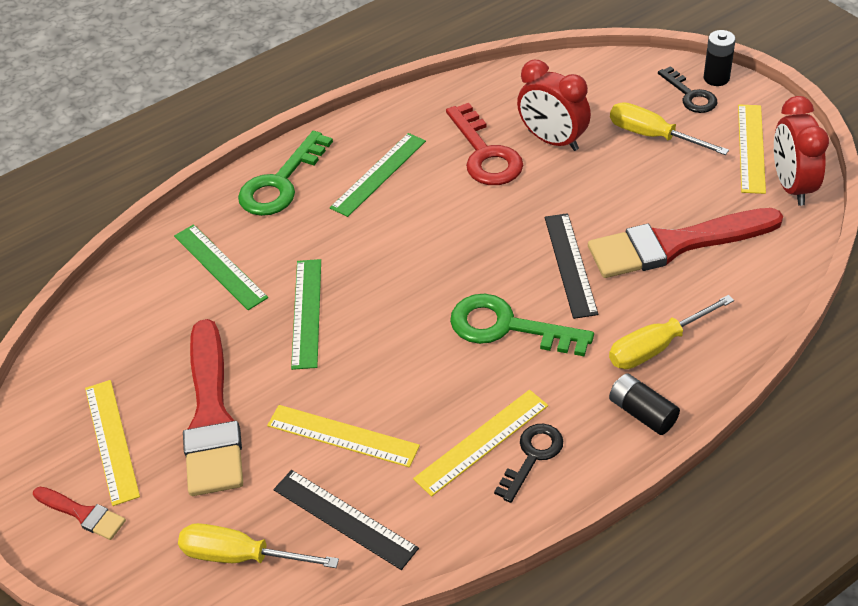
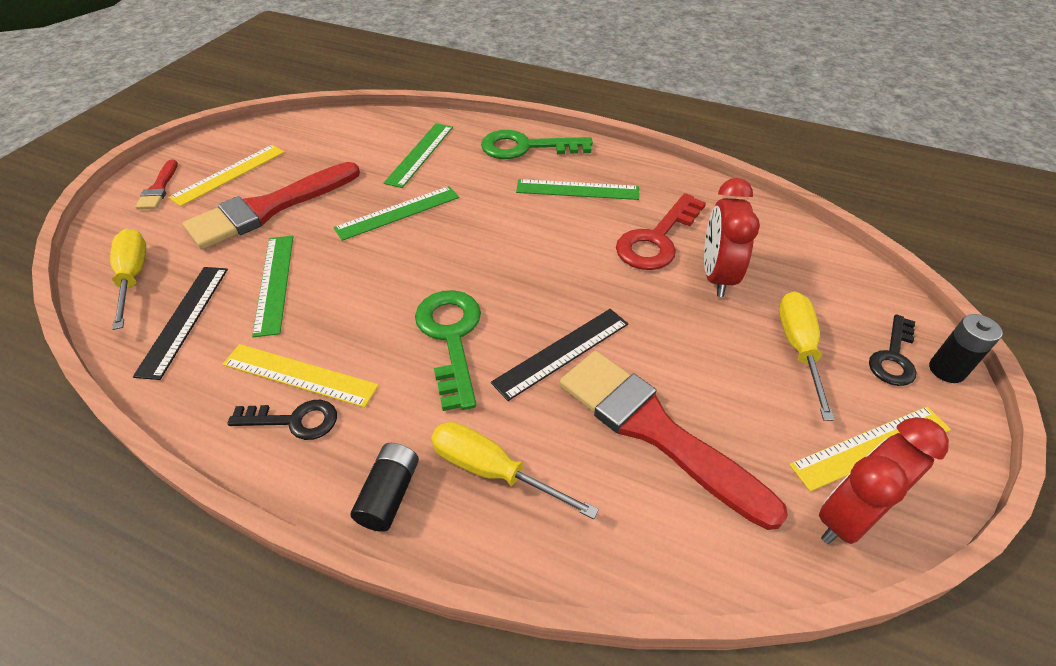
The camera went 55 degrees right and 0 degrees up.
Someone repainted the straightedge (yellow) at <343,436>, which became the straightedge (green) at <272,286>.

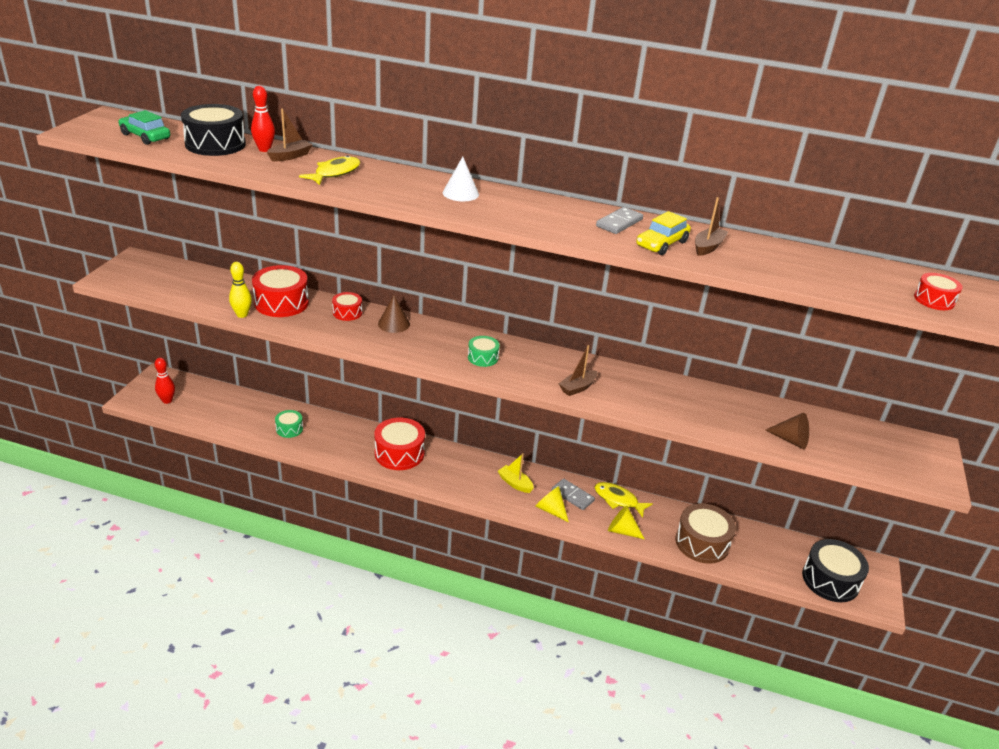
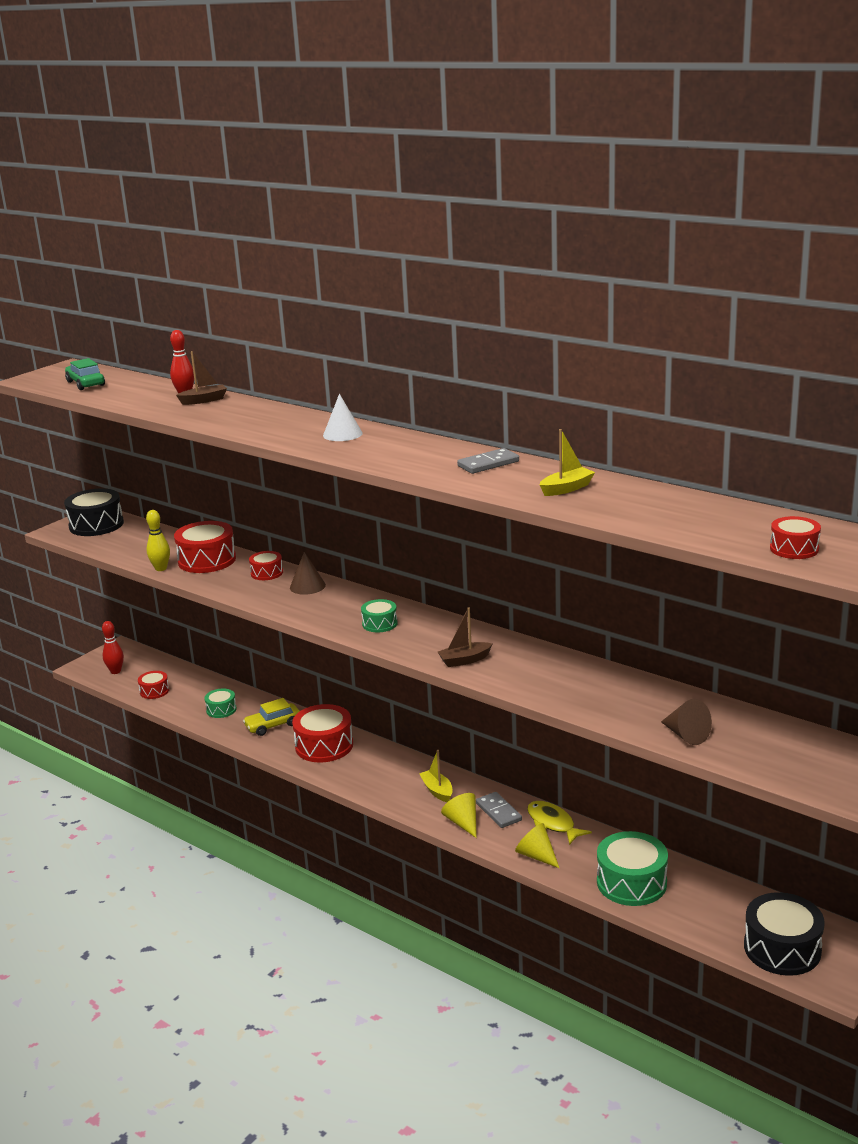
The camera went 25 degrees right and 10 degrees down.
Someone carried the toy drum (ebony) from <213,130> to <94,512>.
Someone took away the toy fish (yellow) at <329,170>.
Someone carried the toy car (yellow) from <663,233> to <271,717>.
Someone repainted the toy drum (russet) at <705,533>, which became the toy drum (green) at <632,868>.
Someone repainted the sailboat (russet) at <711,226>, which became the sailboat (yellow) at <567,462>.
Someone put down the toy drum (scarlet) at <153,685>.

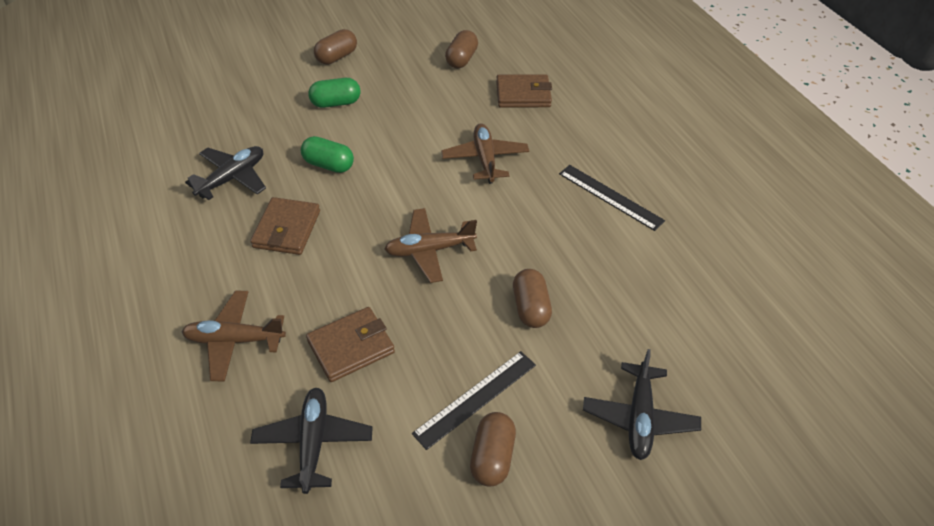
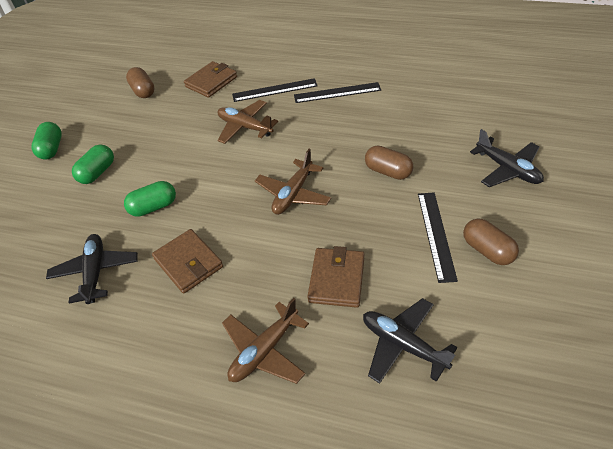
The camera went 45 degrees left and 0 degrees up.
Someone repainted the capsule (russet) at <335,46>, which became the capsule (green) at <46,140>.
Someone put down the straightedge (ebony) at <275,90>.

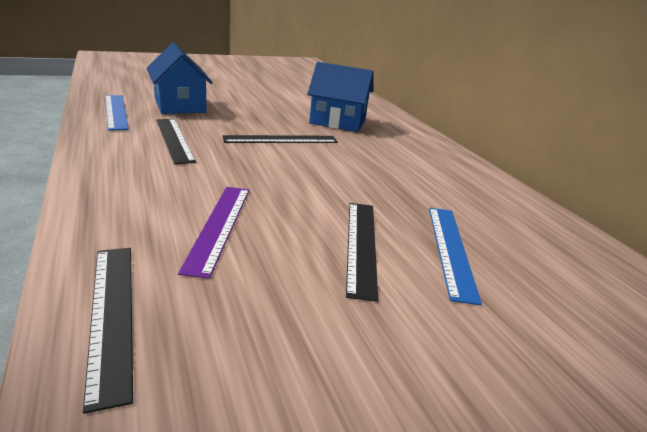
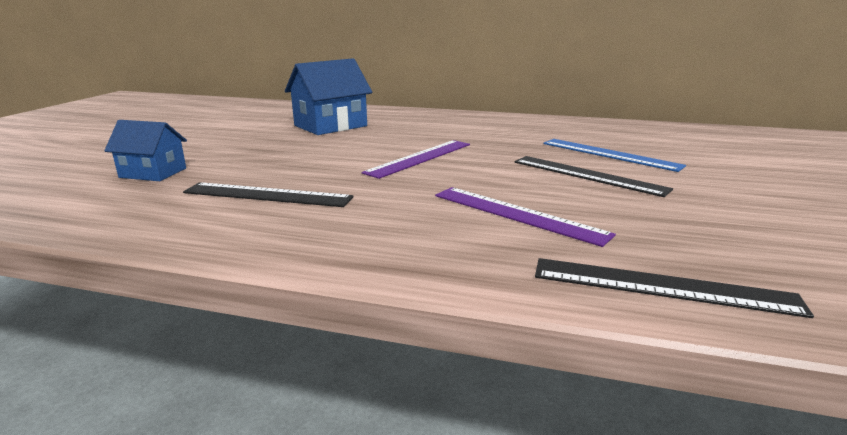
The camera went 50 degrees left and 5 degrees down.
Someone took away the straightedge (cobalt) at <117,113>.
Someone scaled the cottage (cobalt) at <179,78> by 0.62.
Someone took away the straightedge (ebony) at <280,139>.
Someone put down the straightedge (royal purple) at <416,159>.

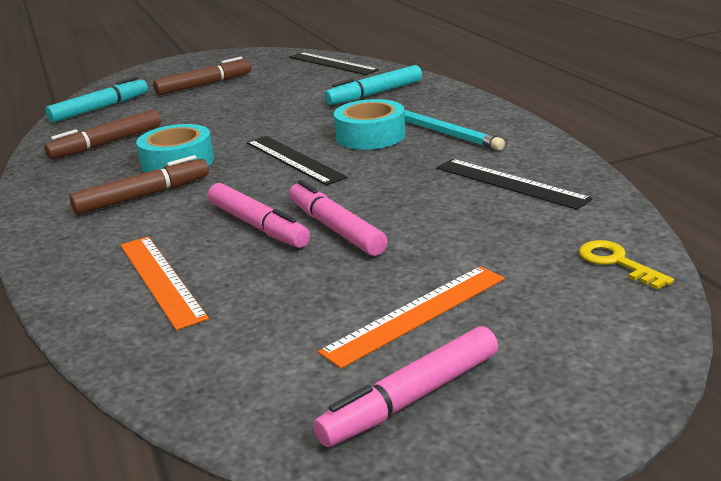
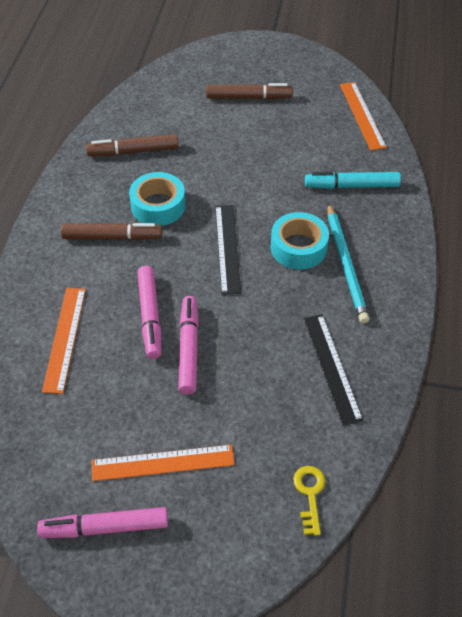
The camera went 30 degrees right and 25 degrees up.
Someone took away the felt pen (aqua) at <97,100>.
Someone repainted the straightedge (ebony) at <334,63>, which became the straightedge (orange) at <363,116>.

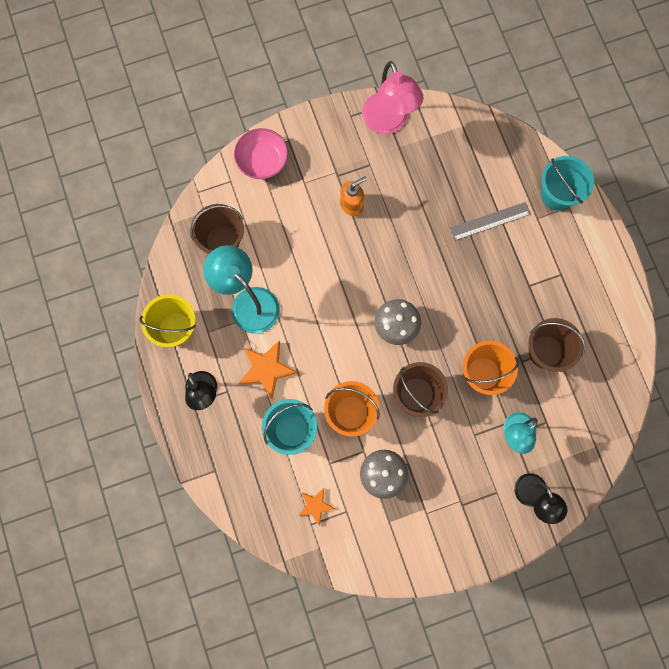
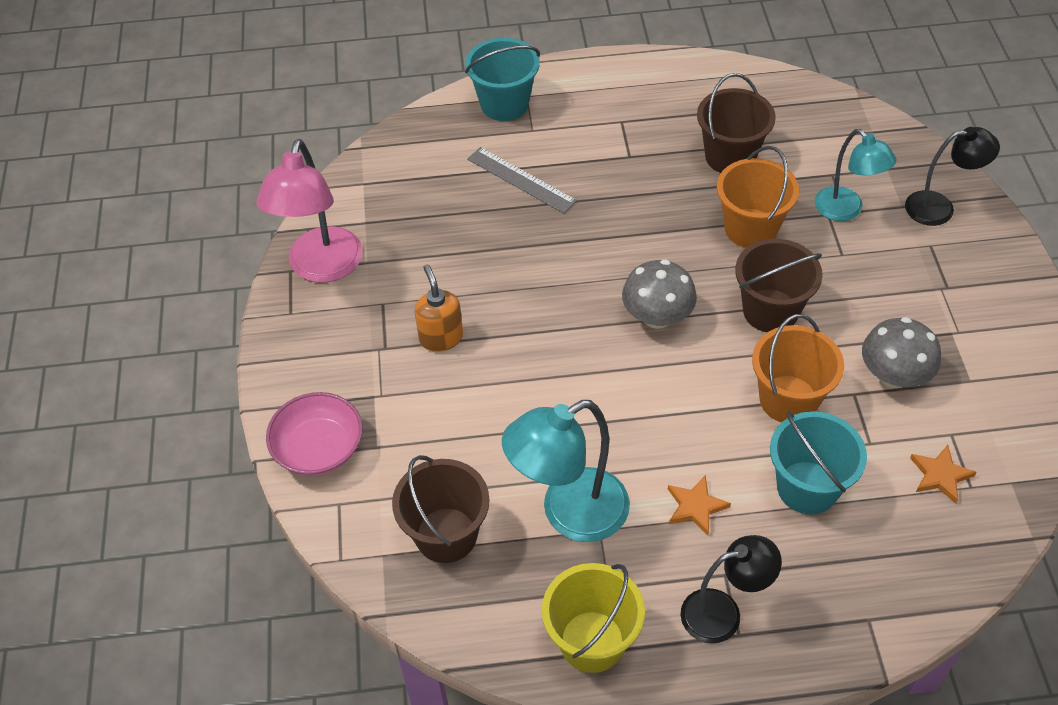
The camera went 75 degrees left and 25 degrees down.
Someone scaled the star shape (orange) at <267,369> by 0.62.
Someone rotated the lamp (pink) at <393,97> by 105 degrees clockwise.
Someone rotated the straightedge (grey) at <490,221> by 45 degrees counterclockwise.

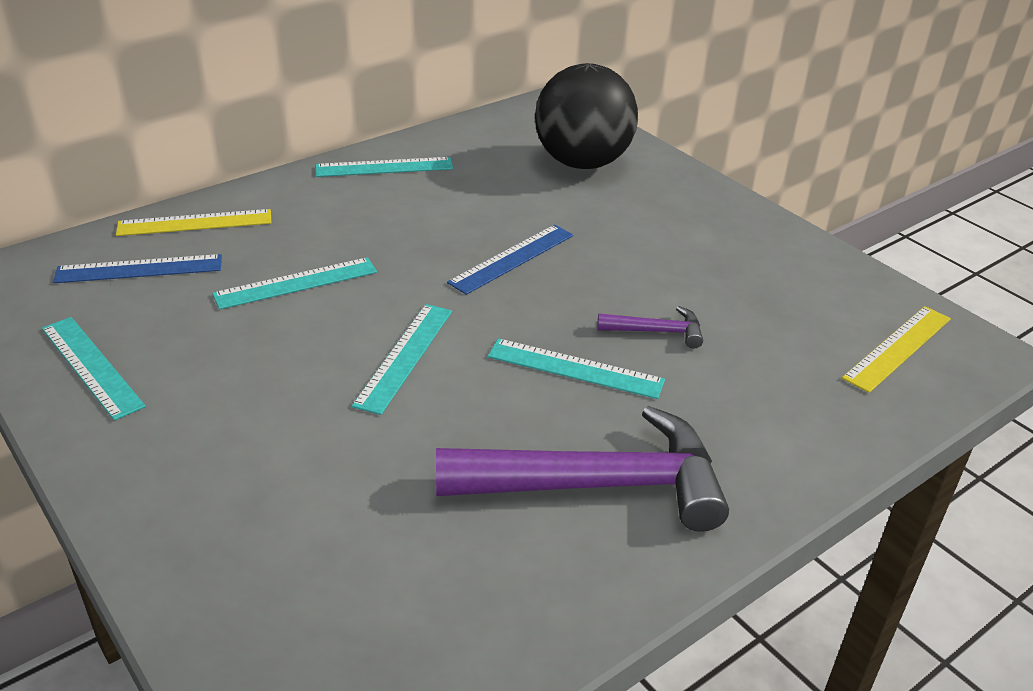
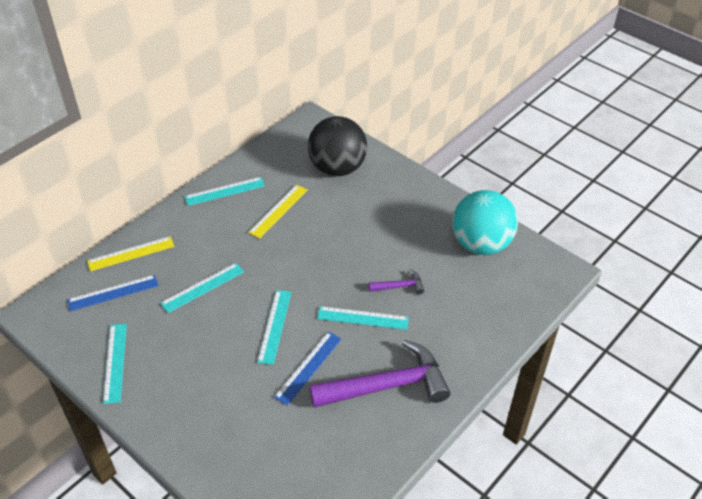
The camera went 10 degrees left and 10 degrees up.
Someone rotated the straightedge (aqua) at <94,369> by 45 degrees clockwise.
Someone carried the straightedge (cobalt) from <510,260> to <308,369>.
Someone carried the straightedge (yellow) from <896,349> to <278,211>.
Someone put down the play ball (aqua) at <485,222>.

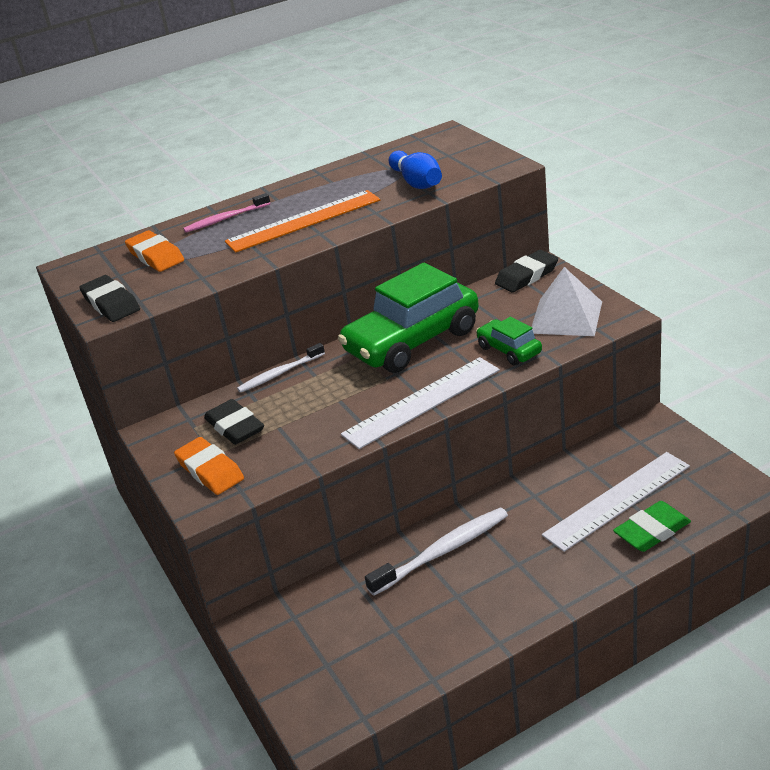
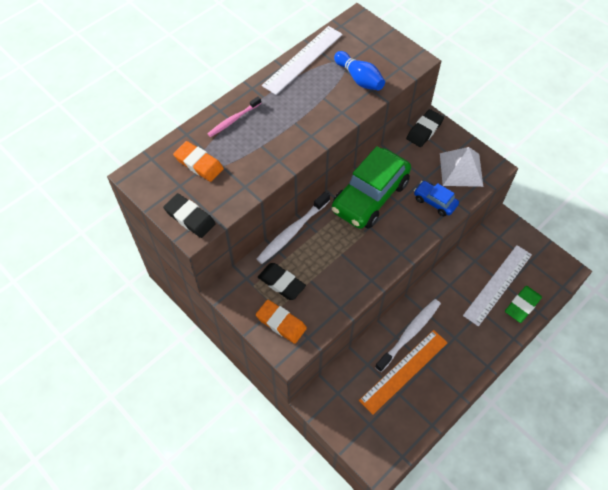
The camera went 20 degrees left and 25 degrees up.
Someone carried the straightedge (orange) from <302,221> to <403,372>.
Someone scaled the dental brush (snow-white) at <281,368> by 1.57.
Someone carried the straightedge (snow-white) from <420,403> to <302,60>.
Someone repainted the toy car (green) at <509,341>, which became the toy car (cobalt) at <436,198>.

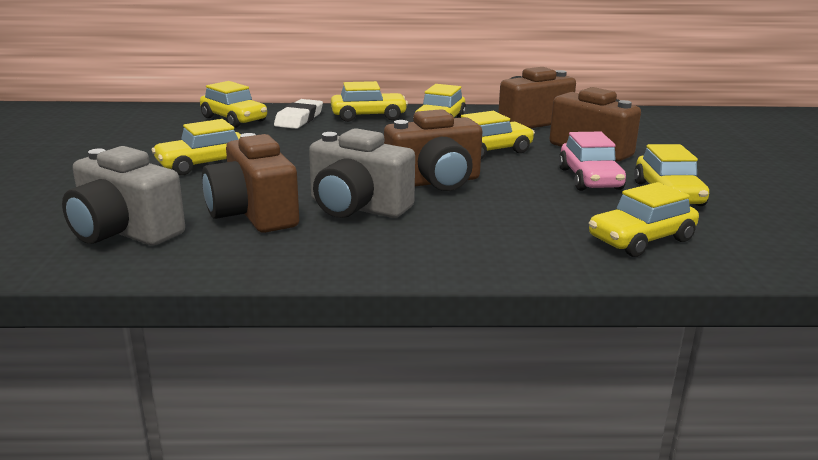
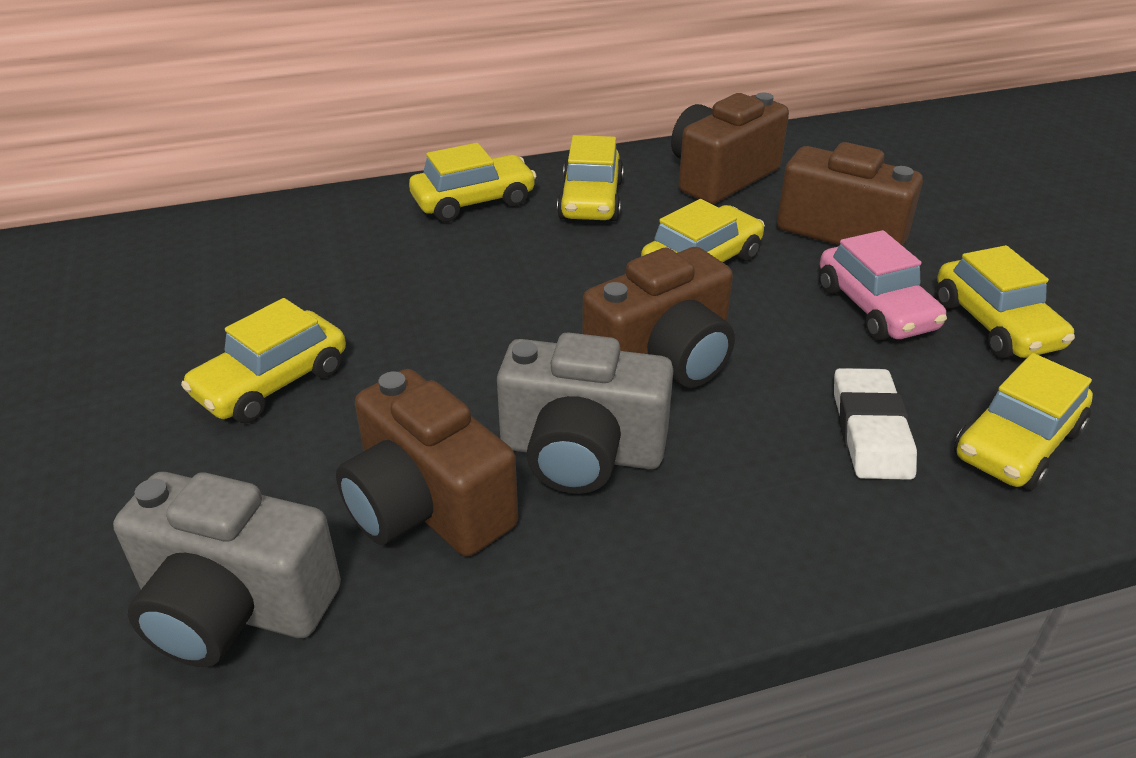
The camera went 15 degrees left and 15 degrees up.
Someone took away the toy car (yellow) at <233,104>.
Someone carried the pencil eraser (snow-white) from <298,114> to <875,424>.

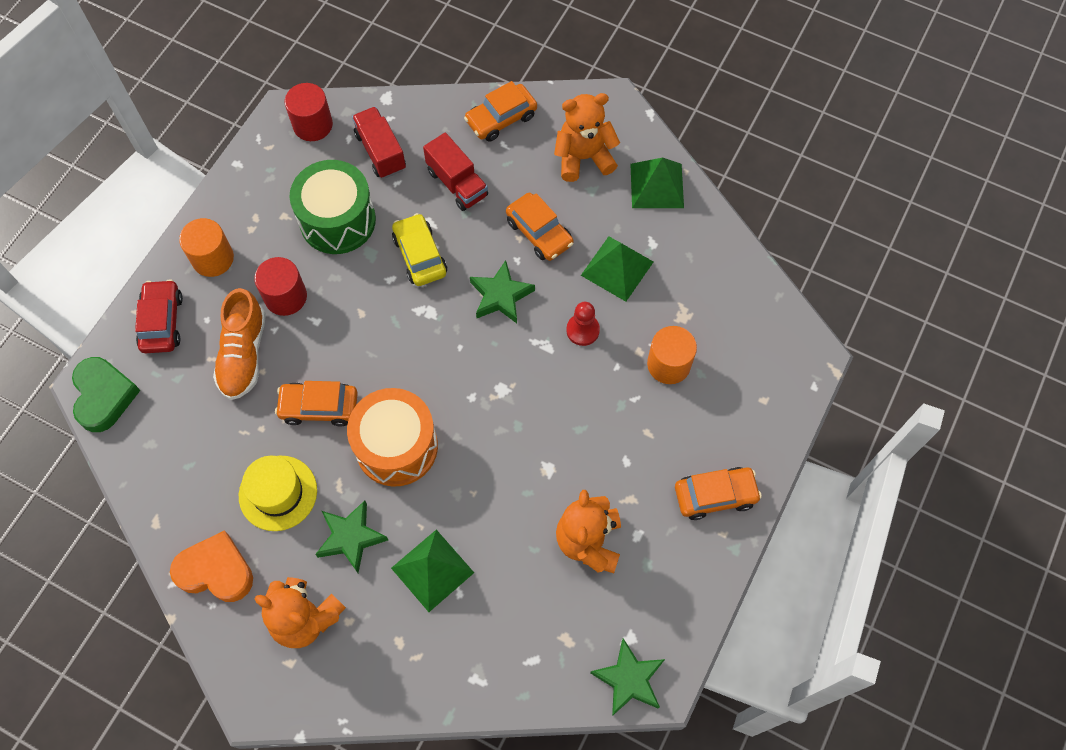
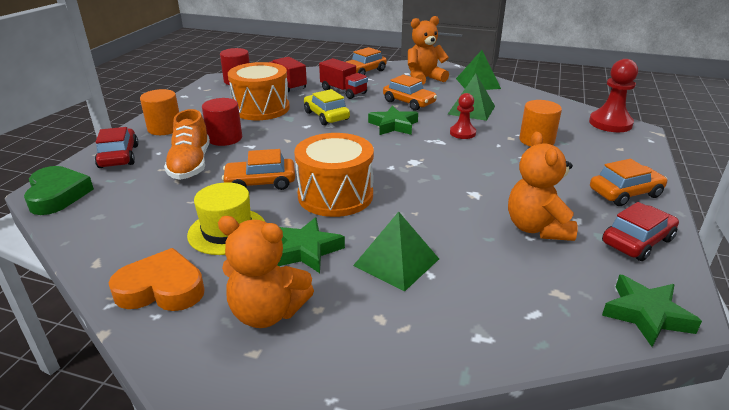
The camera went 10 degrees left and 35 degrees down.
Someone repainted the toy drum (green) at <333,207>, which became the toy drum (orange) at <259,91>.
Someone put down the chess pawn (scarlet) at <613,95>.
Someone put down the toy car (scarlet) at <640,231>.

